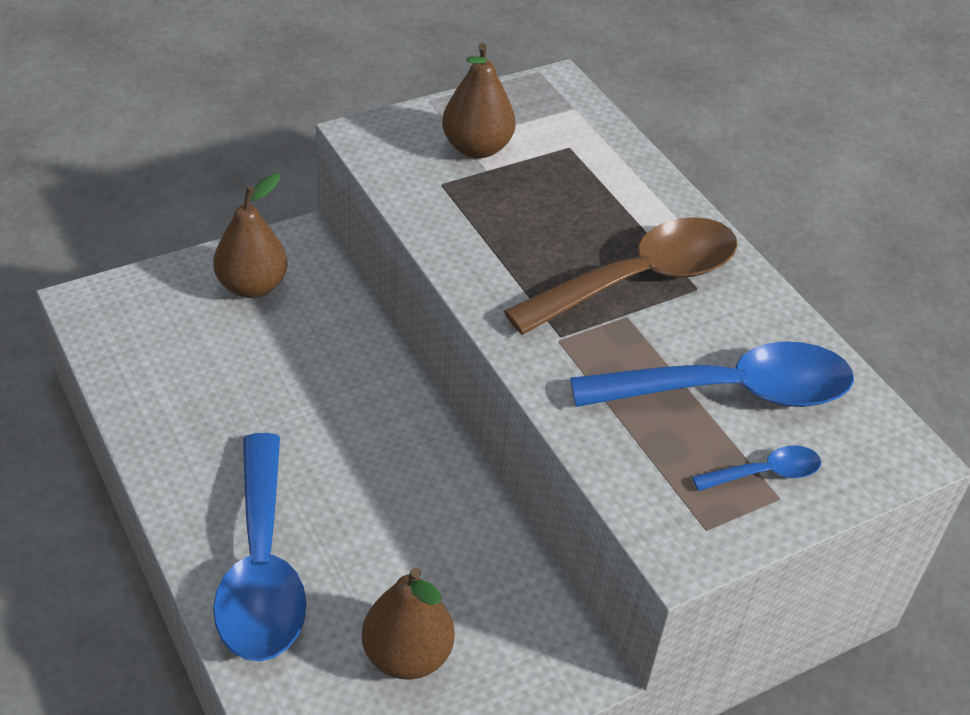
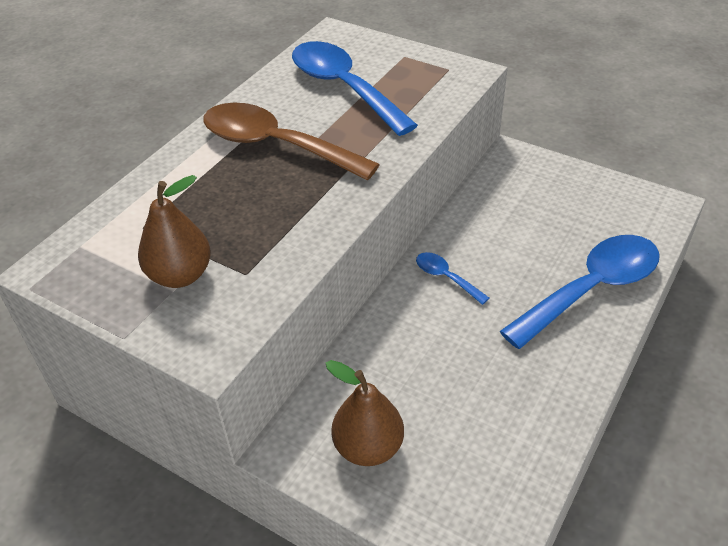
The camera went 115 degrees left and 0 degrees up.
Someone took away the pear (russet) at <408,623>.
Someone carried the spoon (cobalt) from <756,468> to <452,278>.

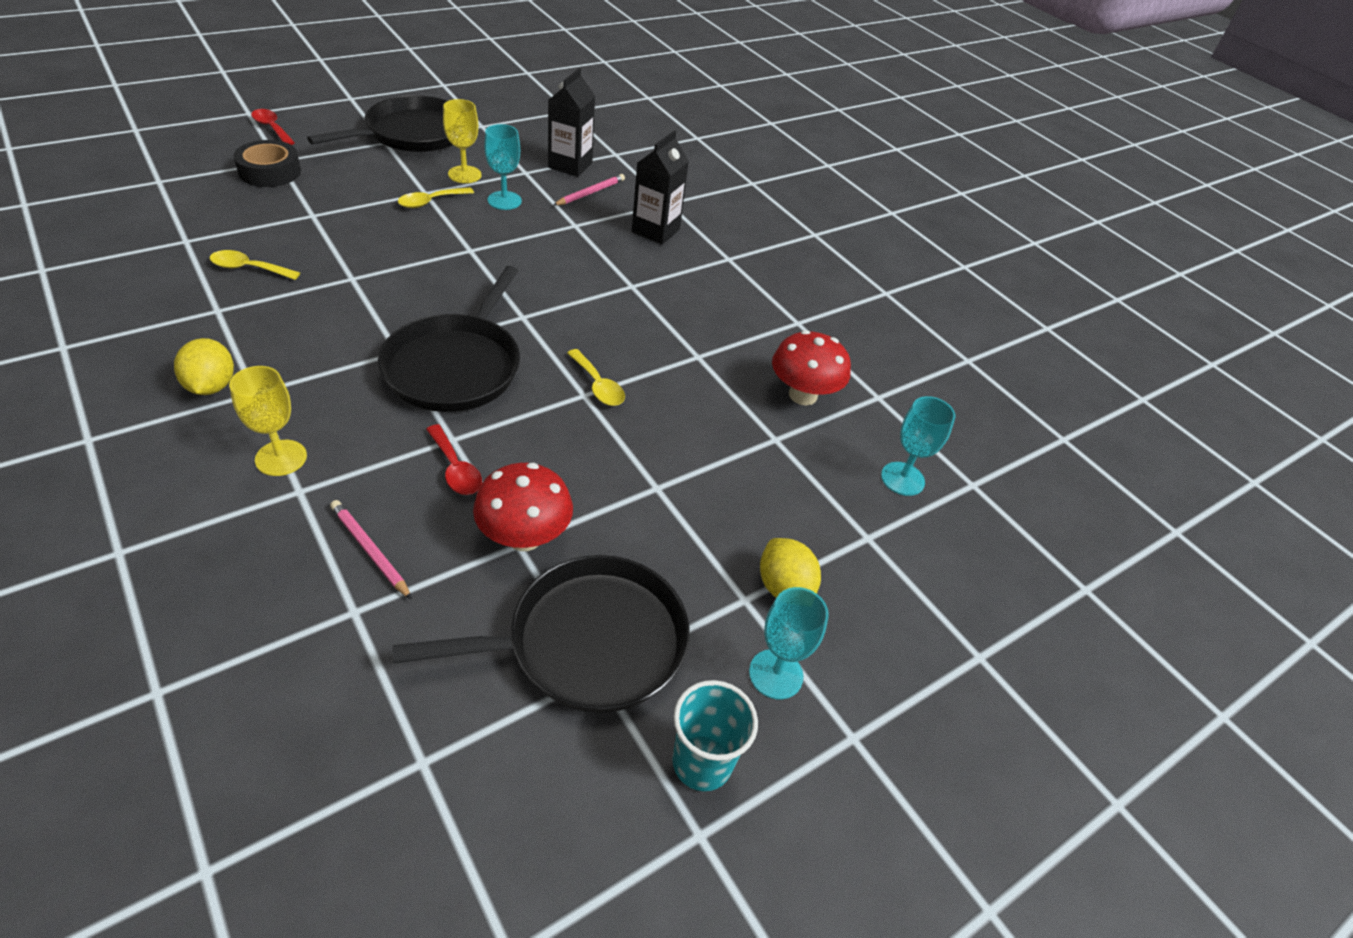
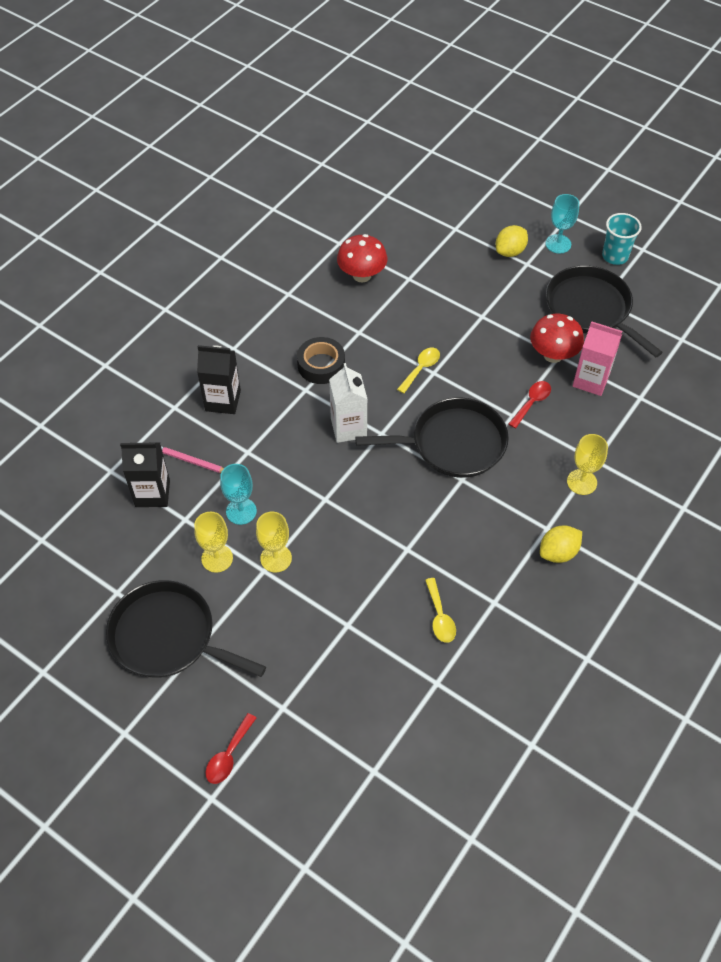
The camera went 105 degrees left and 10 degrees up.
Someone carried the roll of tape (ebony) from <267,163> to <321,360>.
Someone took away the pencil (pink) at <371,550>.
Someone swapped the spoon (yellow) at <436,197> for the wine glass (yellow) at <274,542>.
Someone took away the wine glass (aqua) at <918,446>.
Someone put down the juice carton (snow-white) at <348,403>.
Someone put down the juice carton (pink) at <597,358>.

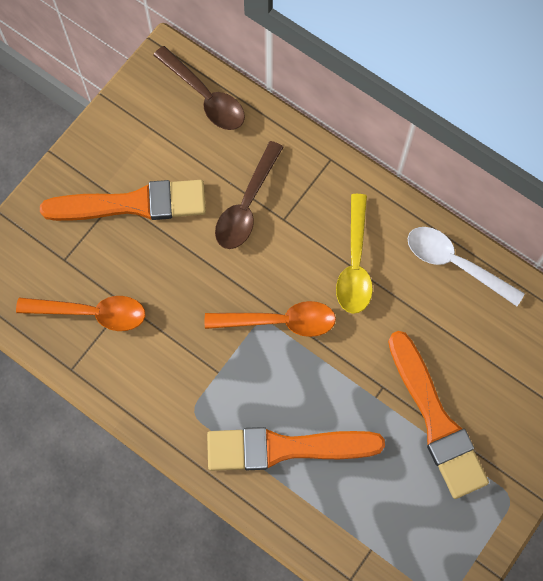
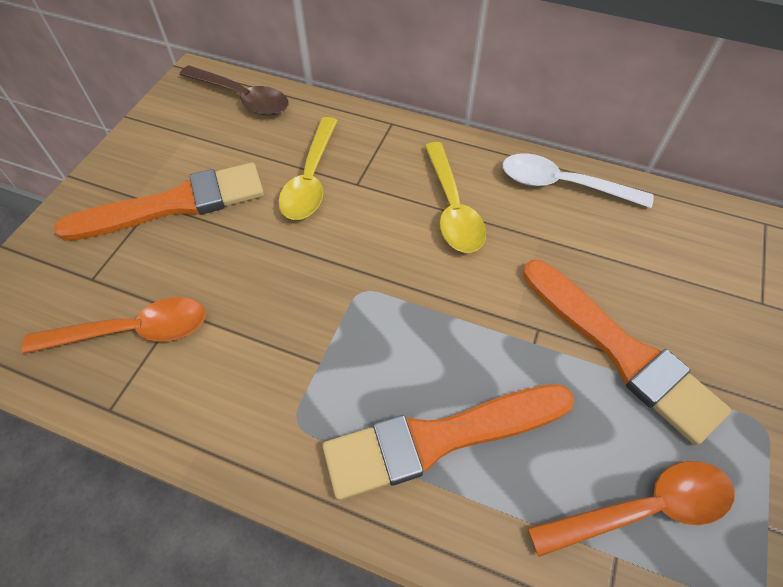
The camera went 15 degrees left and 15 degrees down.
Someone carried the spoon (orange) from <270,319> to <631,509>.
Someone repainted the spoon (russet) at <249,195>, which became the spoon (yellow) at <308,168>.

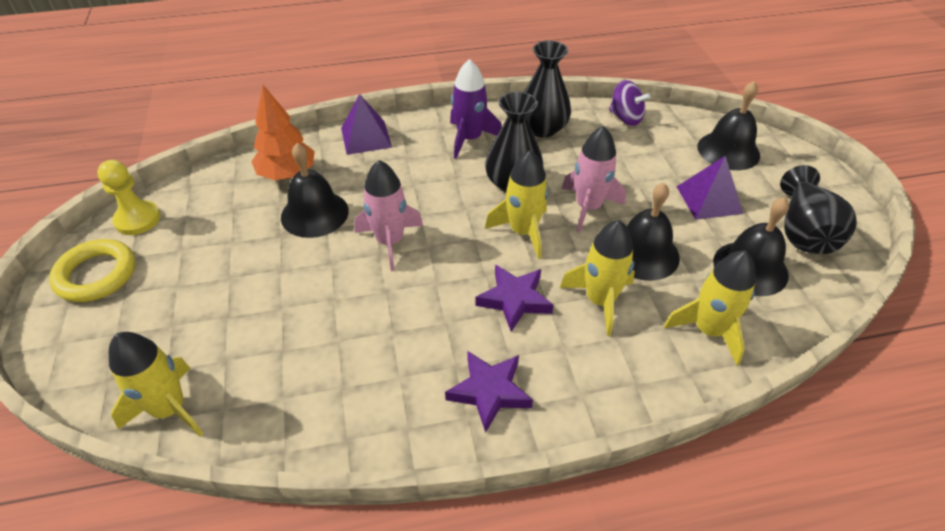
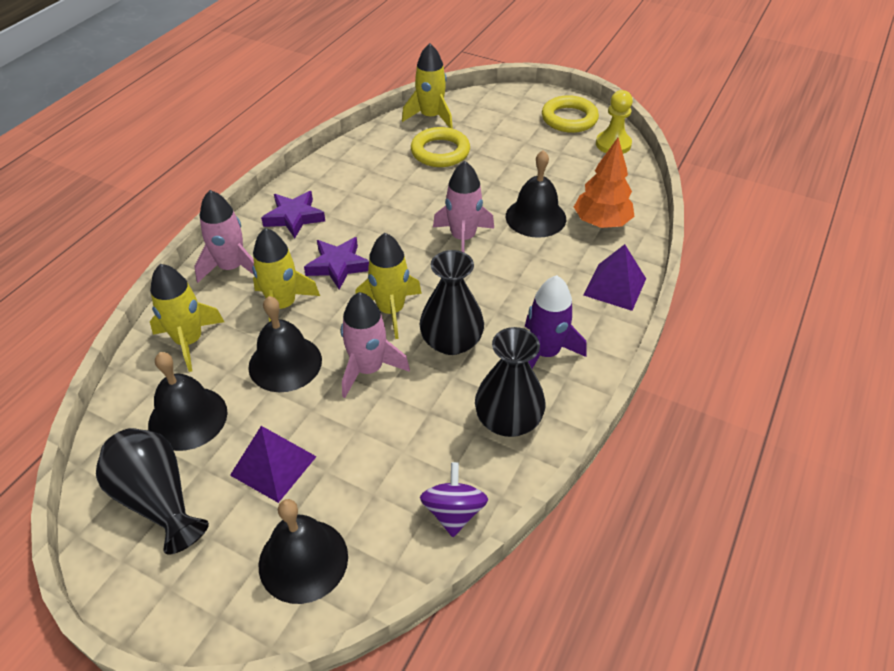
The camera went 130 degrees right and 0 degrees up.
Someone rotated the spinning top (royal purple) at <630,103> by 105 degrees clockwise.
Someone put down the rocket (pink) at <224,236>.
Someone put down the torus (yellow) at <440,147>.

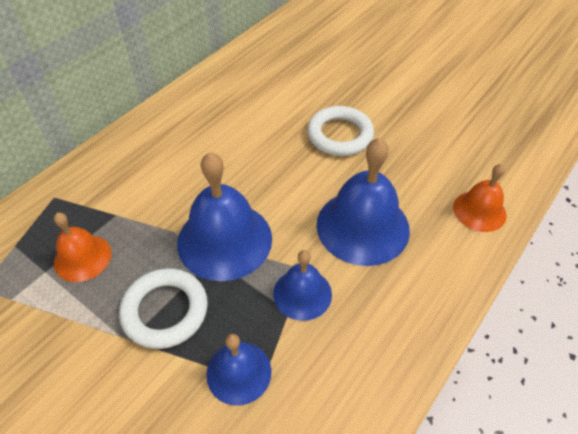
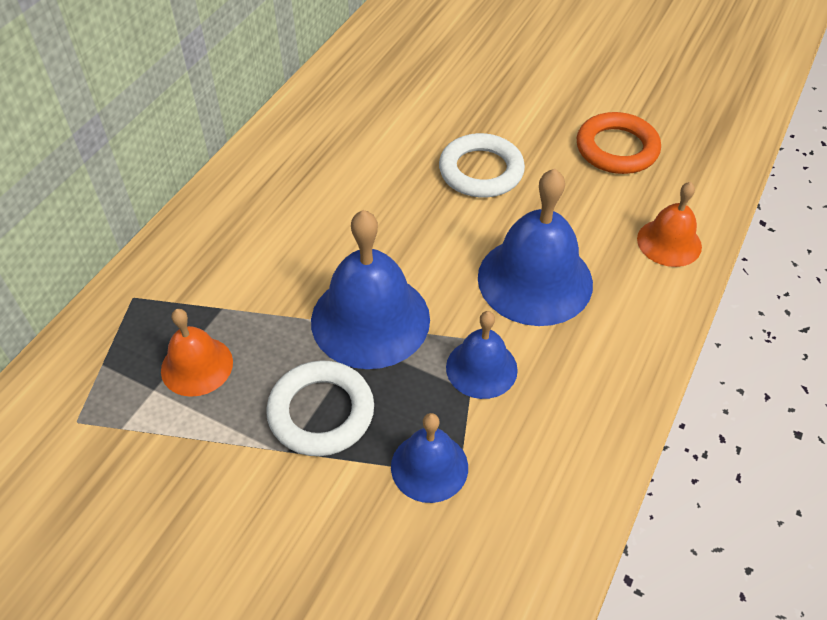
The camera went 10 degrees left and 0 degrees up.
Someone put down the torus (orange) at <619,143>.

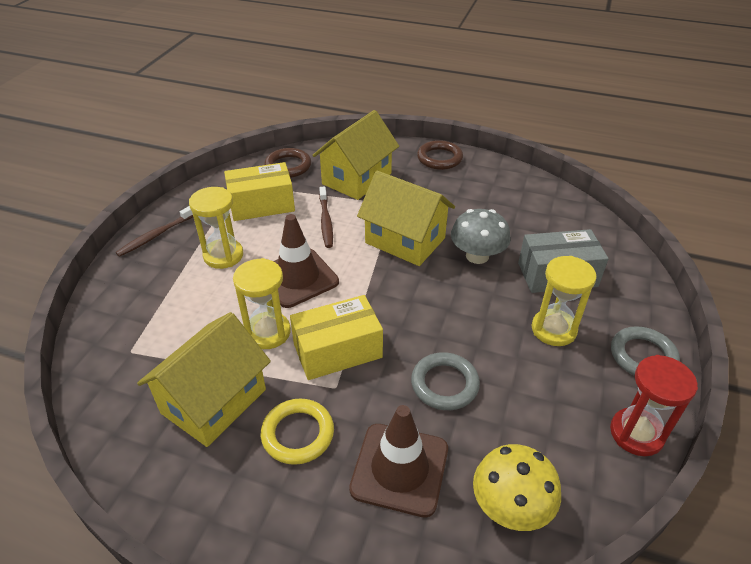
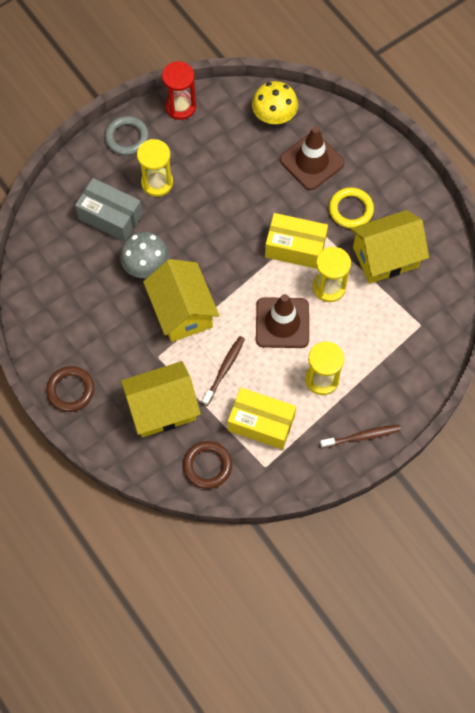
The camera went 145 degrees left and 25 degrees up.
Someone took away the torus (grey) at <445,381>.

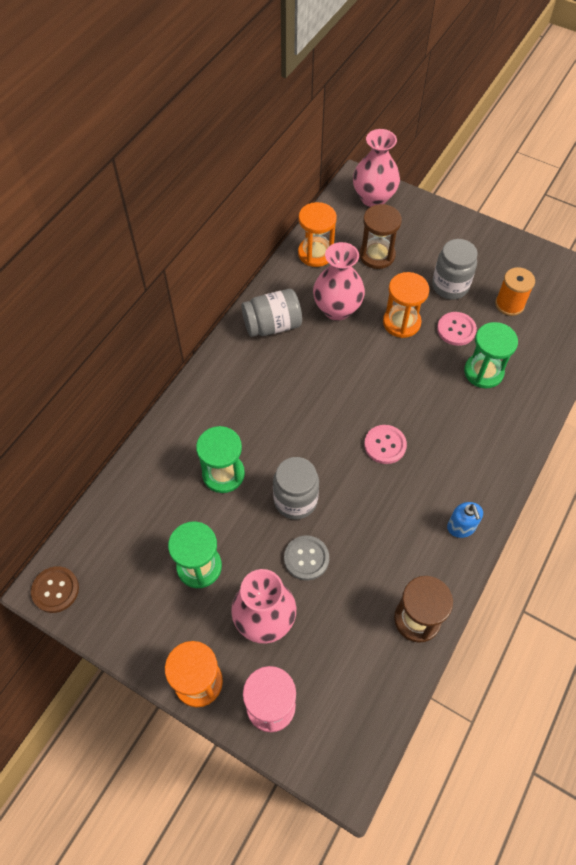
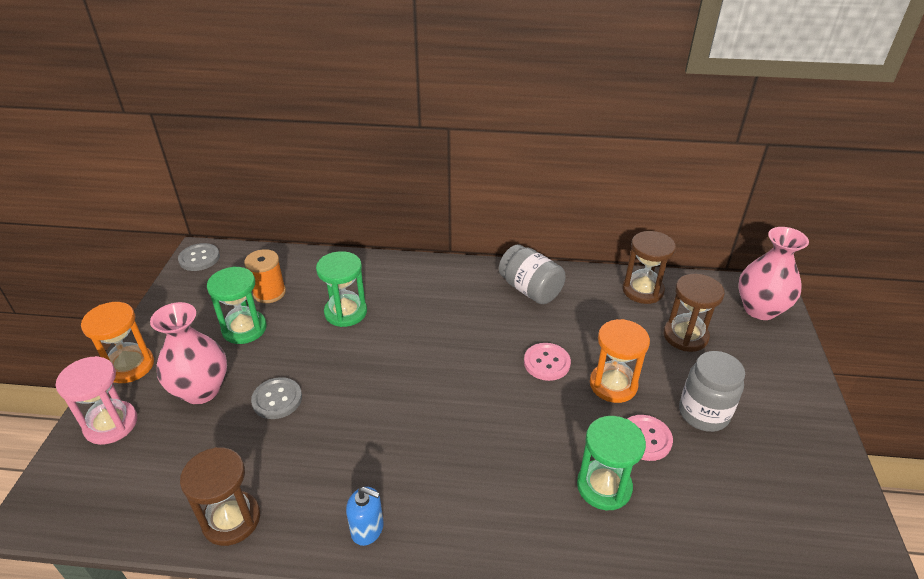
The camera went 65 degrees right and 20 degrees down.
Someone repainted the sewing button (russet) at <55,589>, which became the sewing button (grey) at <199,257>.
Someone took away the jam jar (grey) at <296,488>.
Someone repainted the sandglass (orange) at <317,234>, which became the sandglass (russet) at <649,267>.
Someone took away the tall vase (pink) at <339,281>.
Someone carried the sewing button (pink) from <385,444> to <547,362>.
Someone rotated the soap pump (cobalt) at <465,520> by 120 degrees counterclockwise.
Someone carried the spool (orange) from <515,291> to <265,276>.

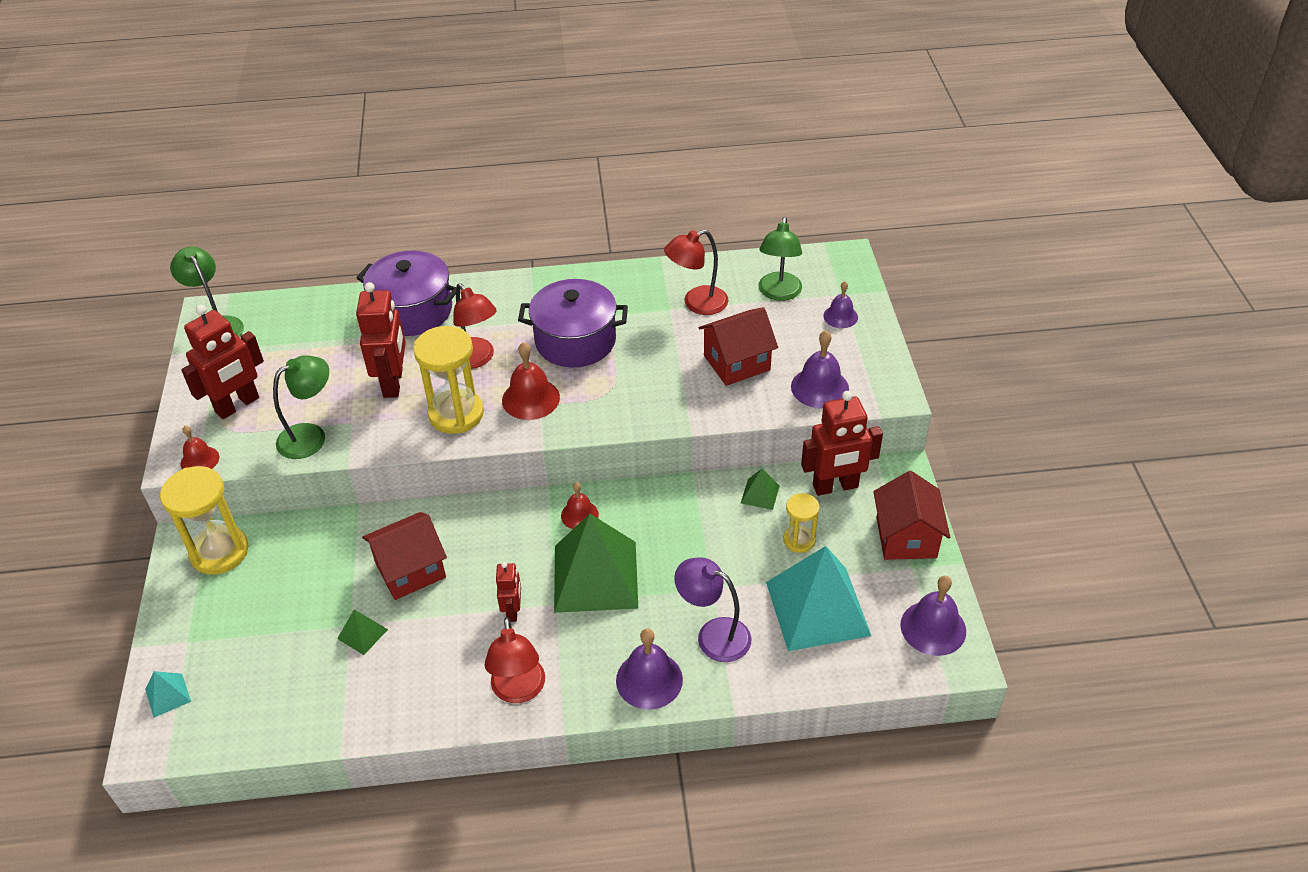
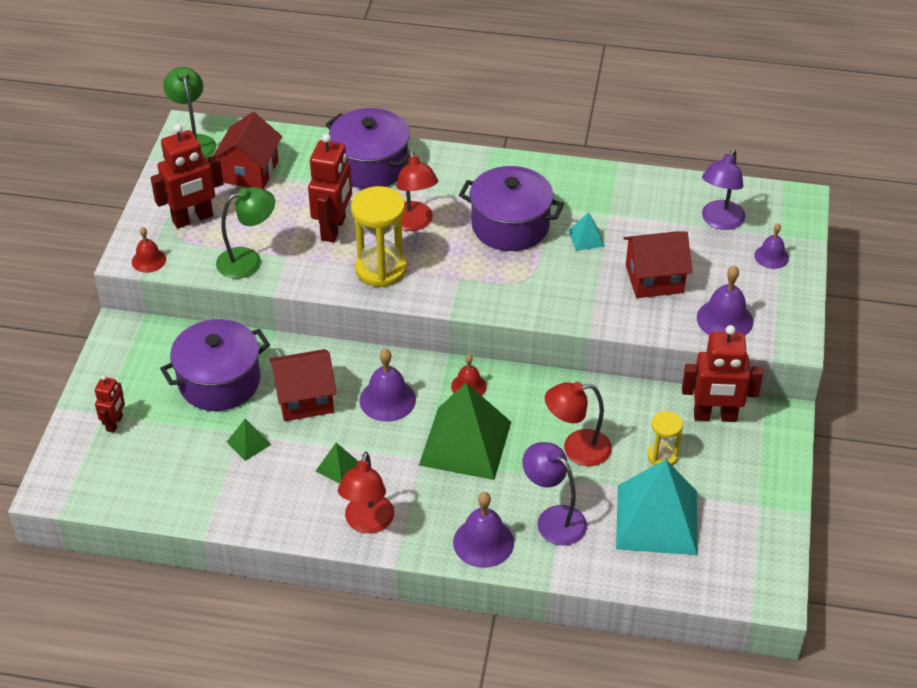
The camera went 15 degrees right and 0 degrees up.
Someone carried the solid pyramid (aqua) from <168,694> to <587,231>.
Someone took away the sandglass (yellow) at <204,520>.
Someone carried the robot figure (scarlet) from <508,592> to <110,404>.
Someone took away the school bell (scarlet) at <531,381>.
Someone carried the lamp (scarlet) from <696,272> to <578,424>.
Someone carried the solid pyramid (green) from <760,489> to <337,463>.
Someone repainted the lamp (green) at <780,259>, which became the lamp (royal purple) at <723,189>.
Someone carried the cottage (scarlet) from <911,515> to <247,150>.
Someone carried the school bell (royal purple) from <933,616> to <387,385>.
Someone put down the stockpot (royal purple) at <215,365>.

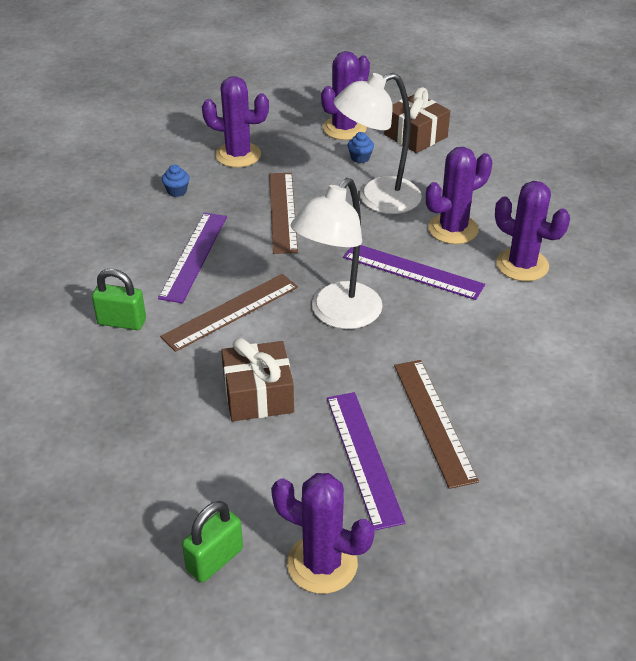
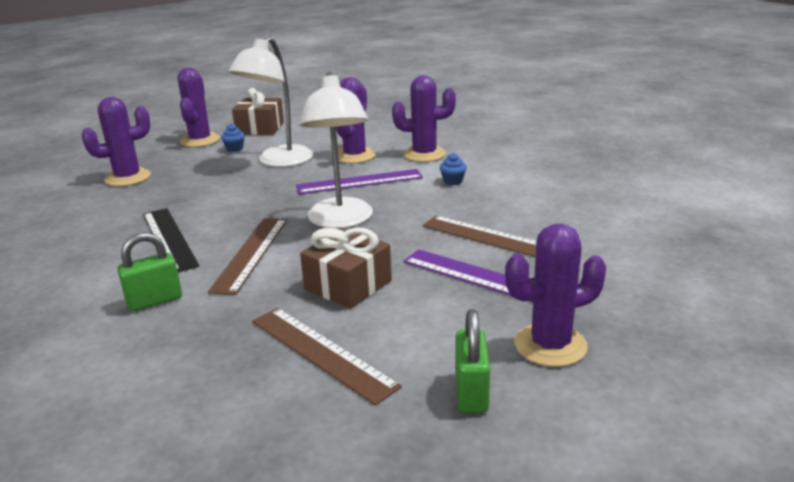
The camera went 40 degrees left and 15 degrees down.
Someone repainted the straightedge (royal purple) at <192,258>, which became the straightedge (ebony) at <171,240>.
Someone carried the fairy cake (cobalt) from <175,180> to <453,169>.
Someone carried the straightedge (russet) from <283,213> to <327,356>.

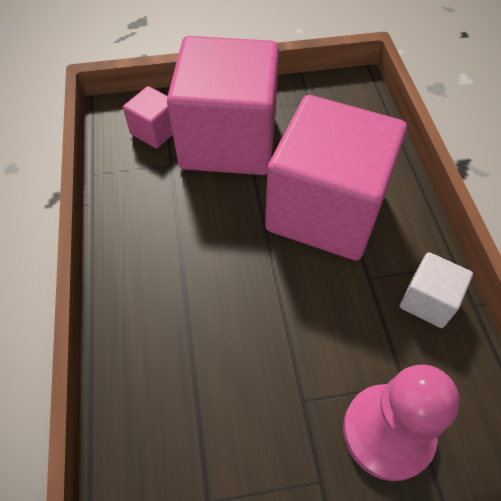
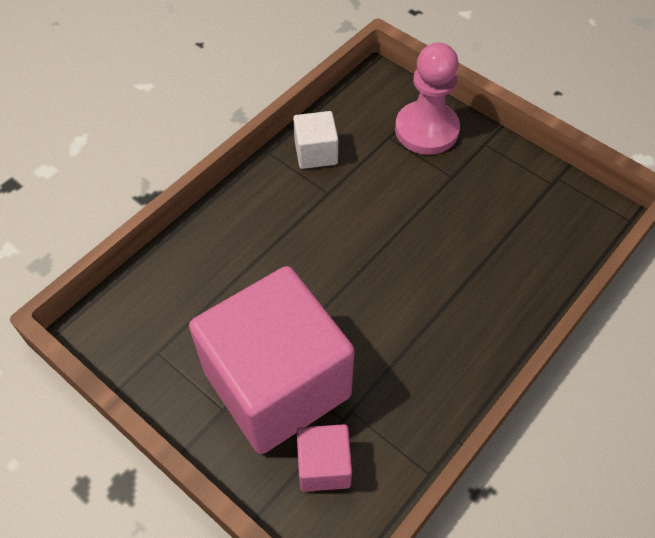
The camera went 130 degrees left and 0 degrees up.
Someone took away the block (pink) at <336,177>.

